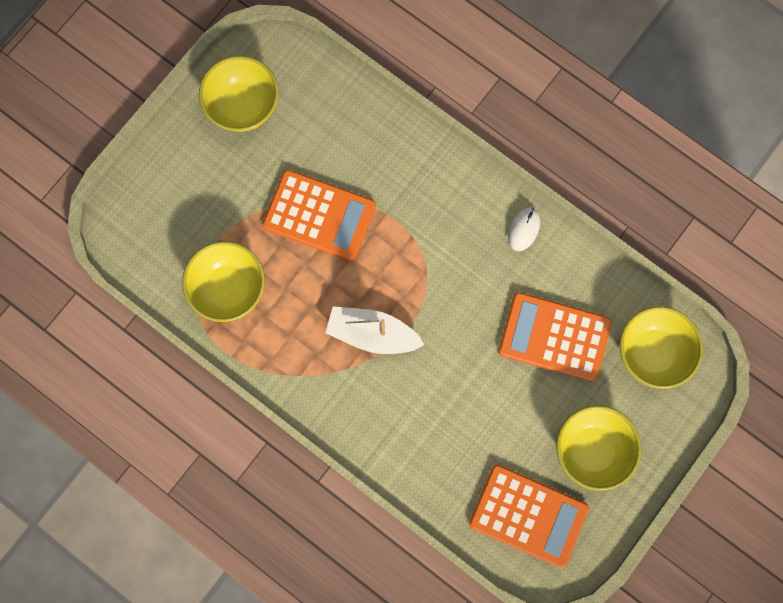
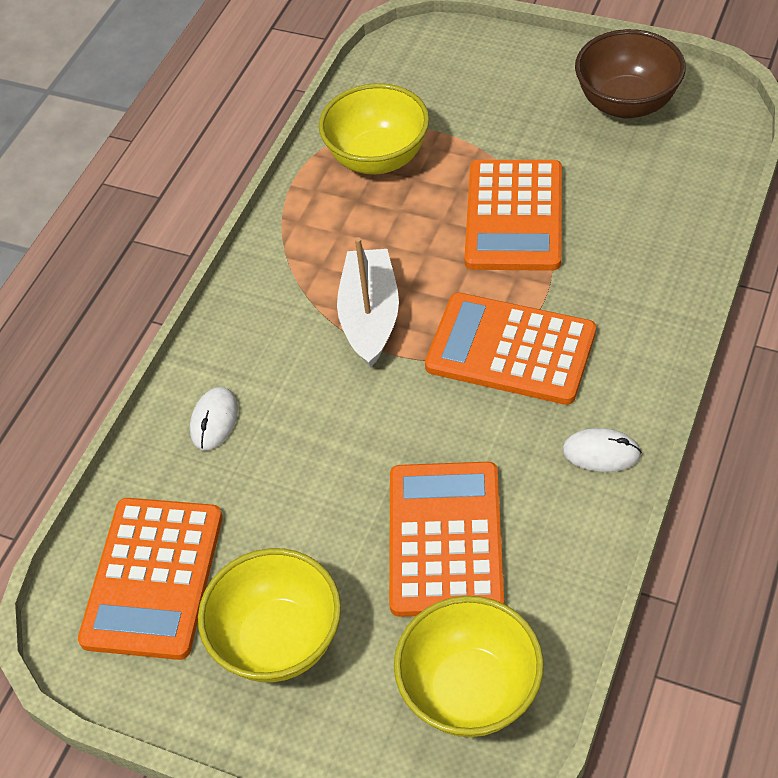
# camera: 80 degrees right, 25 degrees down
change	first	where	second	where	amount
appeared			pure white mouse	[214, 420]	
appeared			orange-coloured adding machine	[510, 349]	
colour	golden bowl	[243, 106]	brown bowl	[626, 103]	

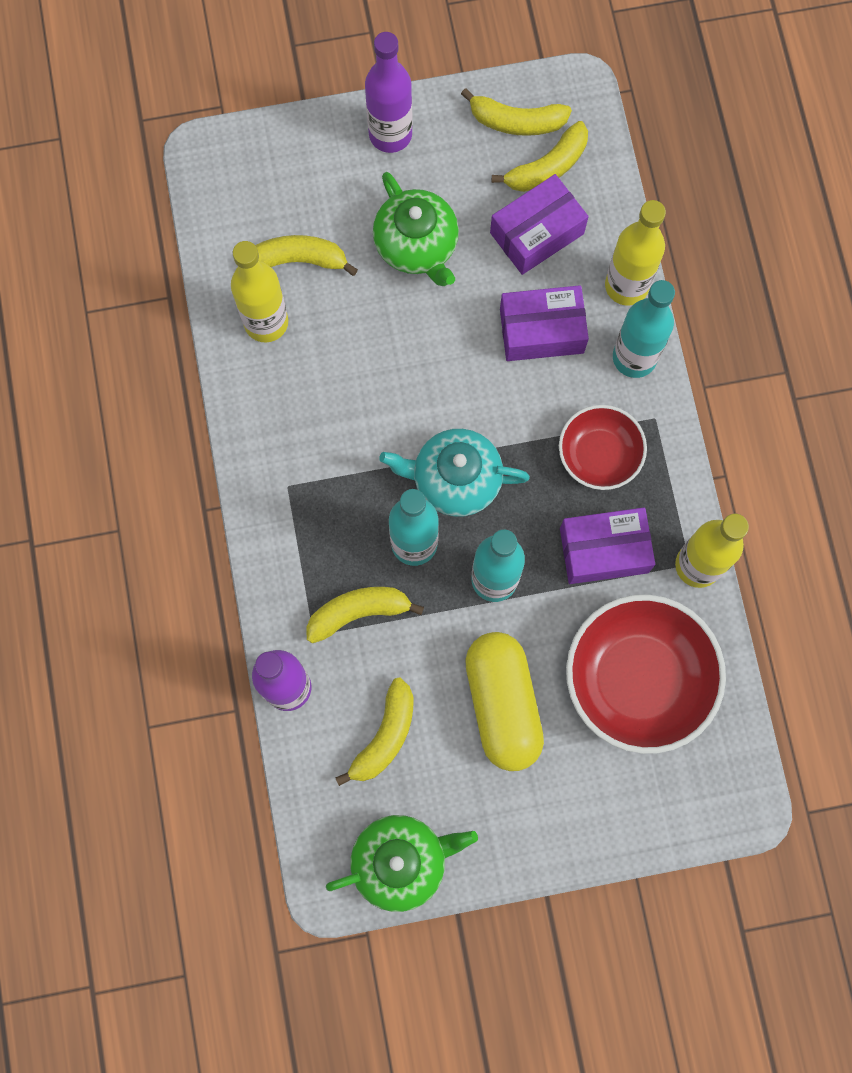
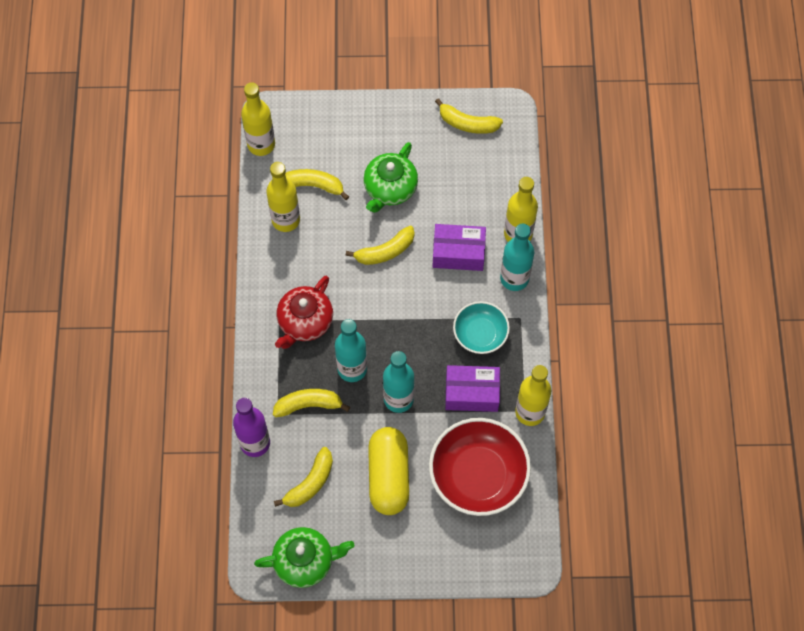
# camera: 10 degrees right, 10 degrees down
change	first	where	second	where	amount
appeared			golden bottle	[261, 144]	
appeared			crimson teapot	[305, 322]	
relocated	golden toy banana	[547, 167]		[385, 251]	
spun	green teapot	[417, 245]		[390, 188]	45 degrees clockwise
colour	crimson bowl	[599, 455]	turquoise bowl	[480, 334]	
missing	violet bottle	[390, 134]			
missing	turquoise teapot	[455, 479]			
missing	violet box	[537, 233]			

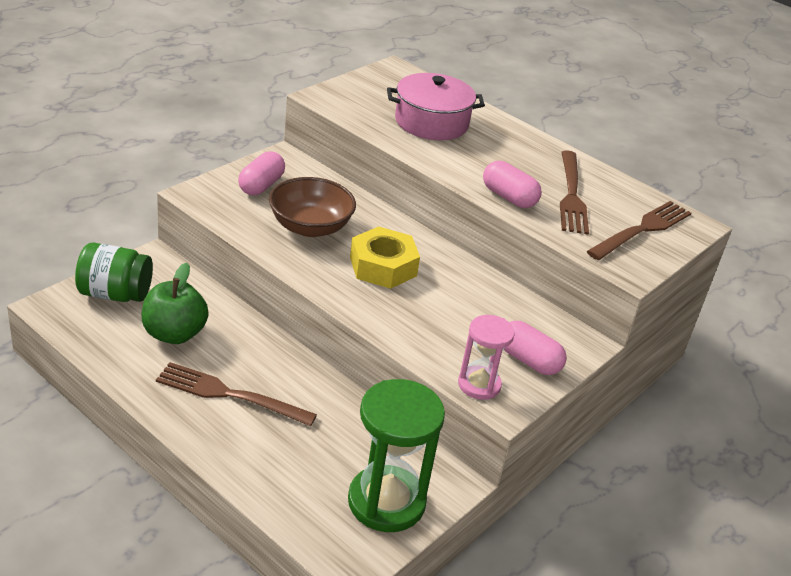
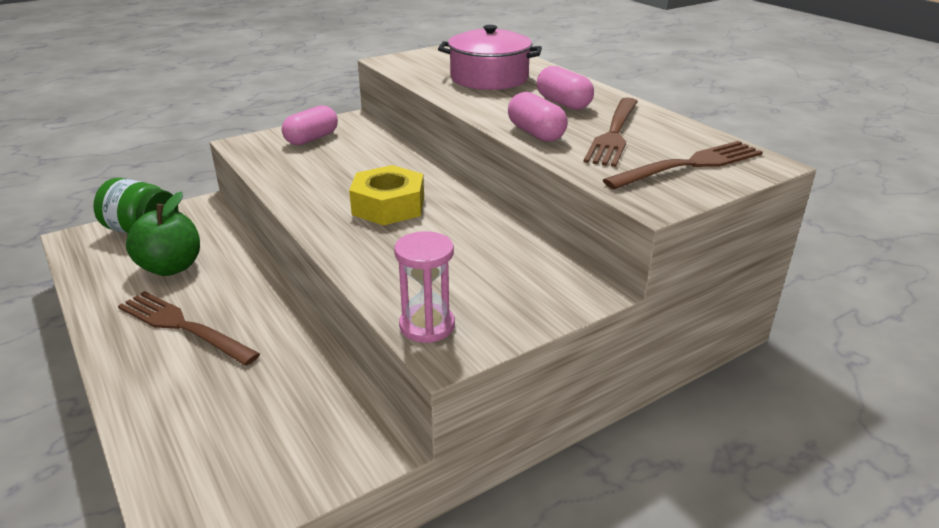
# camera: 20 degrees right, 5 degrees down
change	first	where	second	where	amount
relocated	pink pill shape	[528, 360]		[563, 103]	
missing	brown bowl	[310, 227]			
missing	green sand timer	[386, 502]			

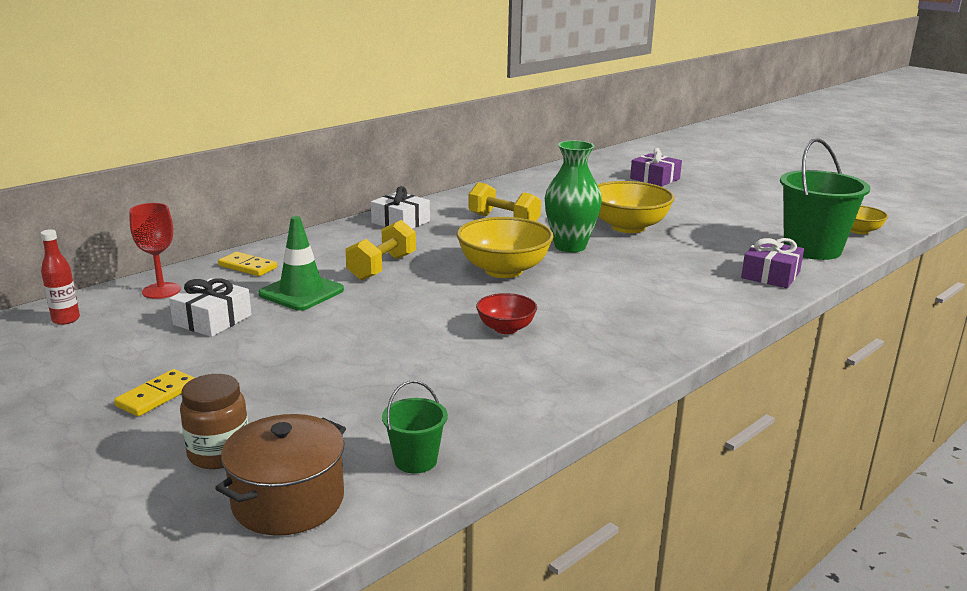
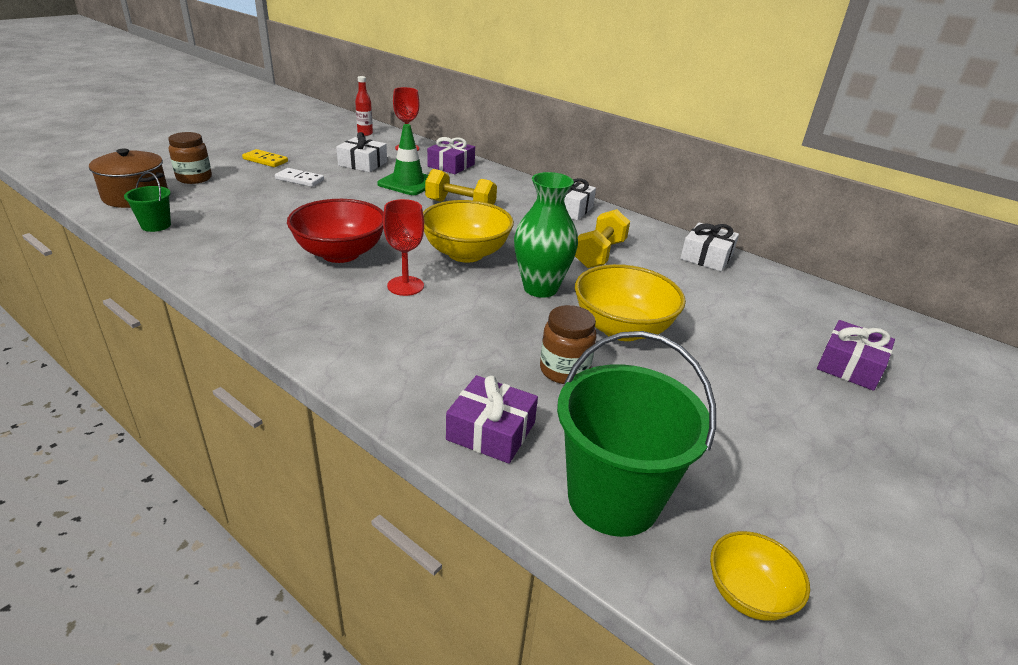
# camera: 80 degrees right, 10 degrees up
change	first	where	second	where	amount
appeared			pure white domino piece	[299, 179]	
size	crimson bowl	[506, 328]		[340, 253]	x1.82
appeared			crimson chalice	[405, 286]	
exchanged	golden domino piece	[247, 267]	violet present	[451, 165]	
appeared			brown preserve jar	[564, 370]	
appeared			pure white present	[706, 256]	

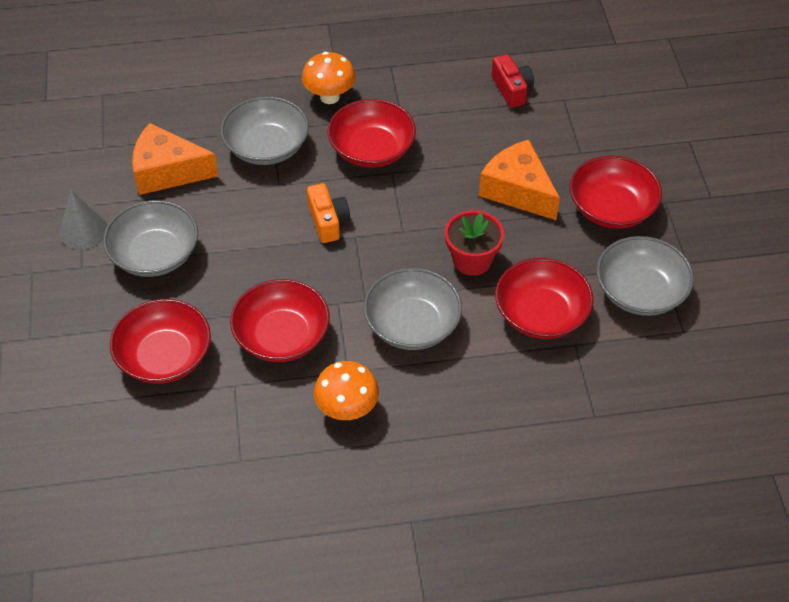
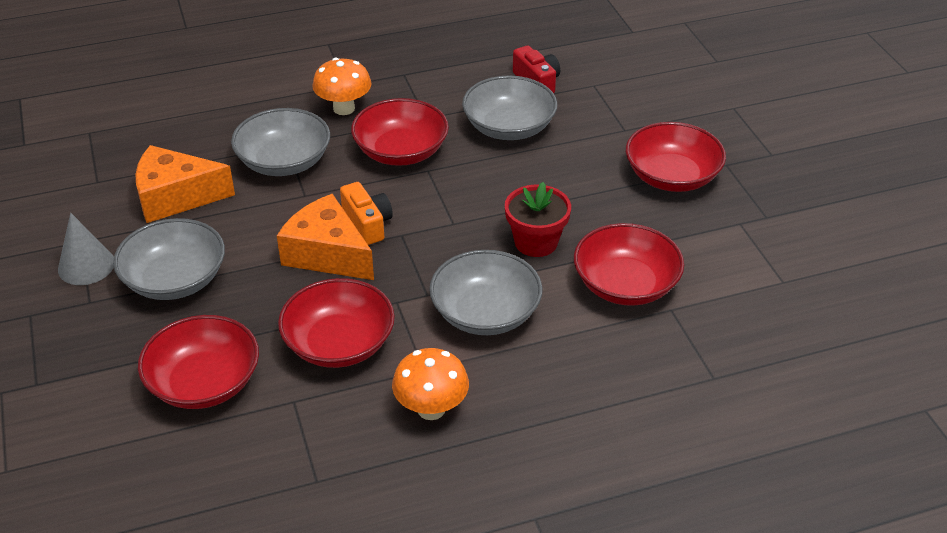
# camera: 10 degrees left, 10 degrees down
change	first	where	second	where	amount
relocated	orange-coloured cheese	[517, 191]		[327, 254]	
relocated	ash-grey bowl	[640, 292]		[509, 127]	

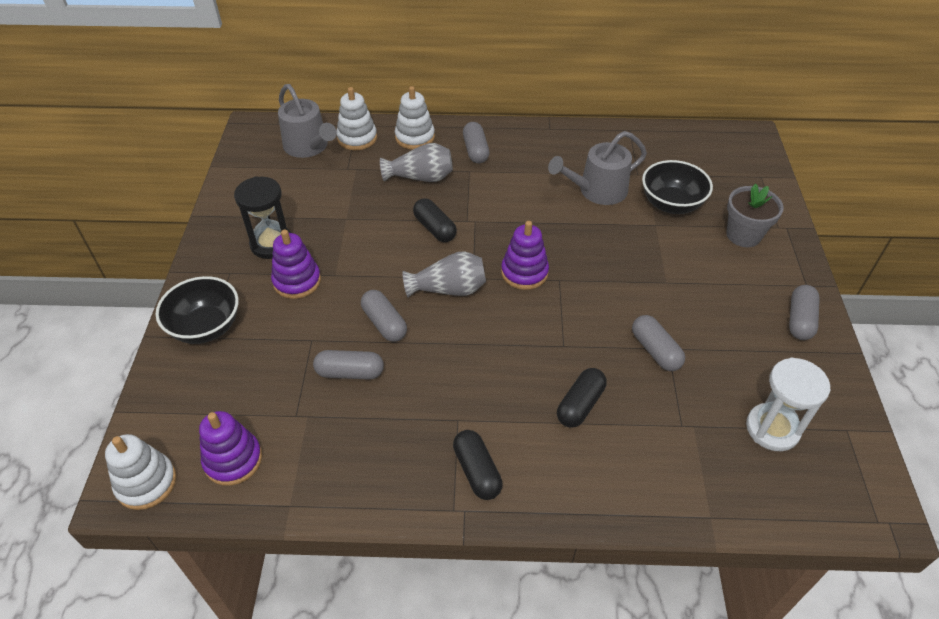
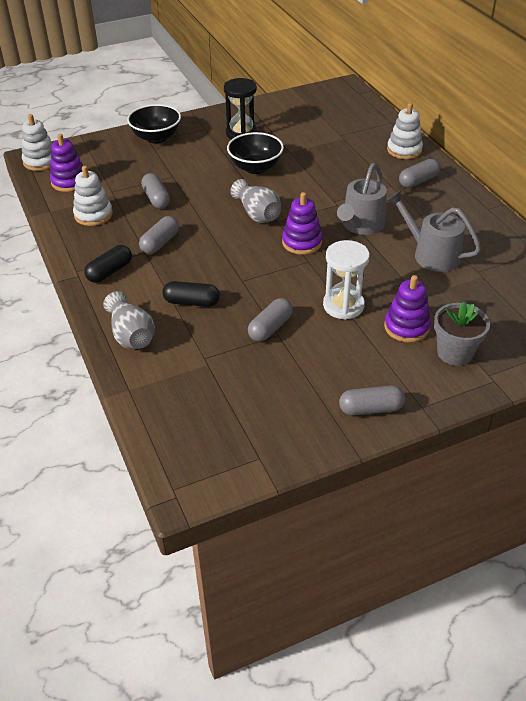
# camera: 65 degrees right, 5 degrees down
change	first	where	second	where	amount
relocated	pure white ring stacker	[357, 138]		[93, 215]	
relocated	ash-grey tall vase	[421, 177]		[131, 335]	
relocated	ash-grey pill shape	[384, 323]		[160, 243]	
relocated	black bowl	[671, 204]		[255, 168]	
relocated	pure white sand timer	[772, 429]		[343, 305]	
relocated	ash-grey sprinkling can	[308, 146]		[361, 225]	
relocated	violet ring stacker	[297, 281]		[406, 327]	
missing	black pill shape	[435, 228]			

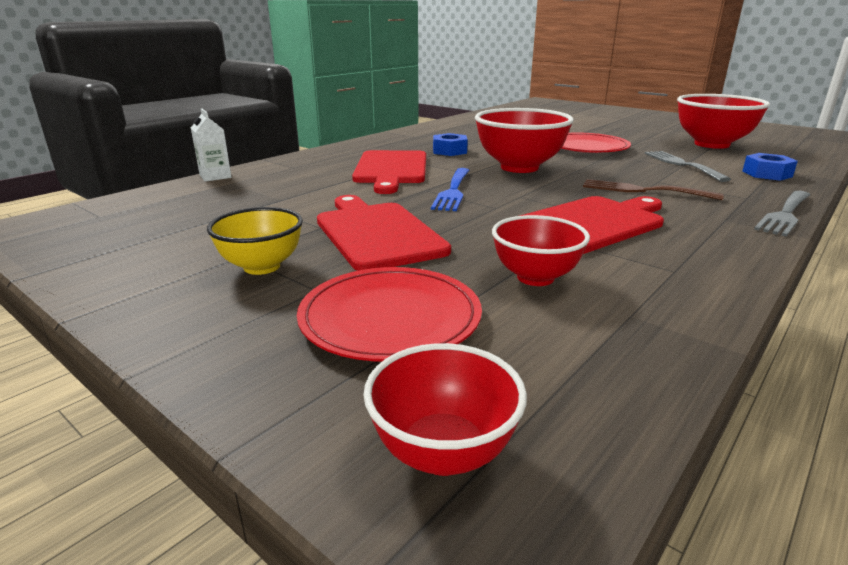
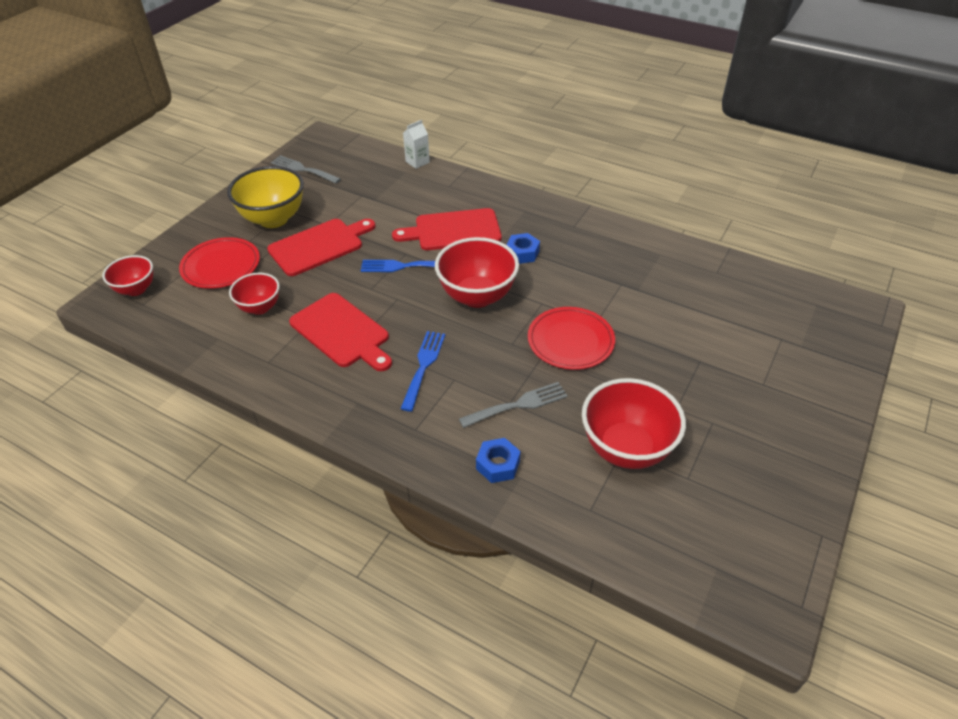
# camera: 80 degrees right, 20 degrees up
change	first	where	second	where	amount
size	golden bowl	[262, 266]		[273, 219]	x1.69
relocated	ash-grey fork	[785, 215]		[303, 169]	
colour	brown fork	[643, 190]	royal blue fork	[423, 366]	

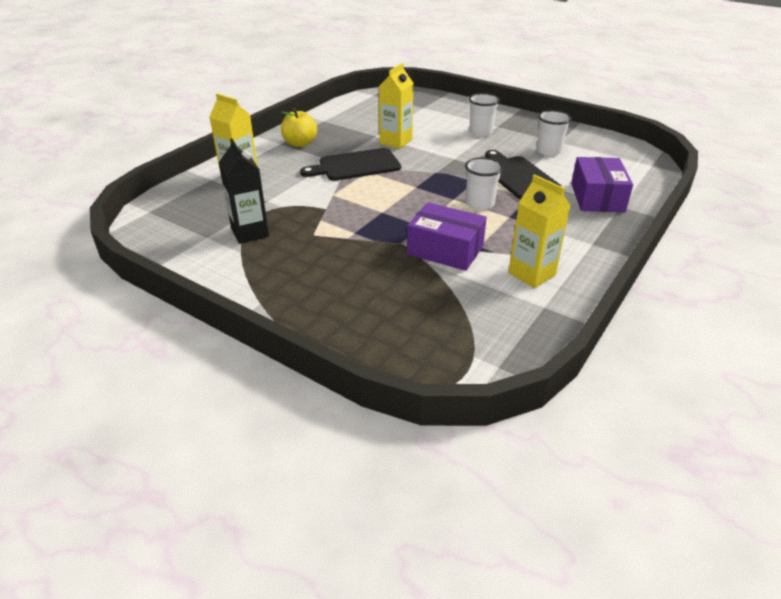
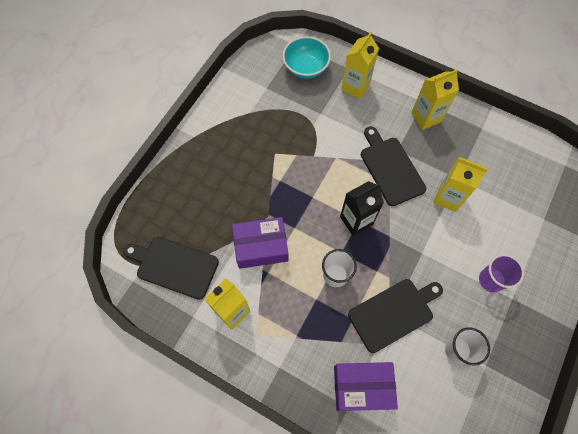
# camera: 85 degrees right, 30 degrees up
change	first	where	second	where	amount
appeared			black chopping board	[174, 266]	
spun	violet box	[445, 250]		[261, 247]	60 degrees clockwise
appeared			turquoise bowl	[306, 68]	
relocated	black milk carton	[250, 232]		[356, 220]	
exchanged	golden toy apple	[300, 143]	golden milk carton	[426, 117]	
colour	pure white cup	[481, 132]	violet cup	[491, 280]	

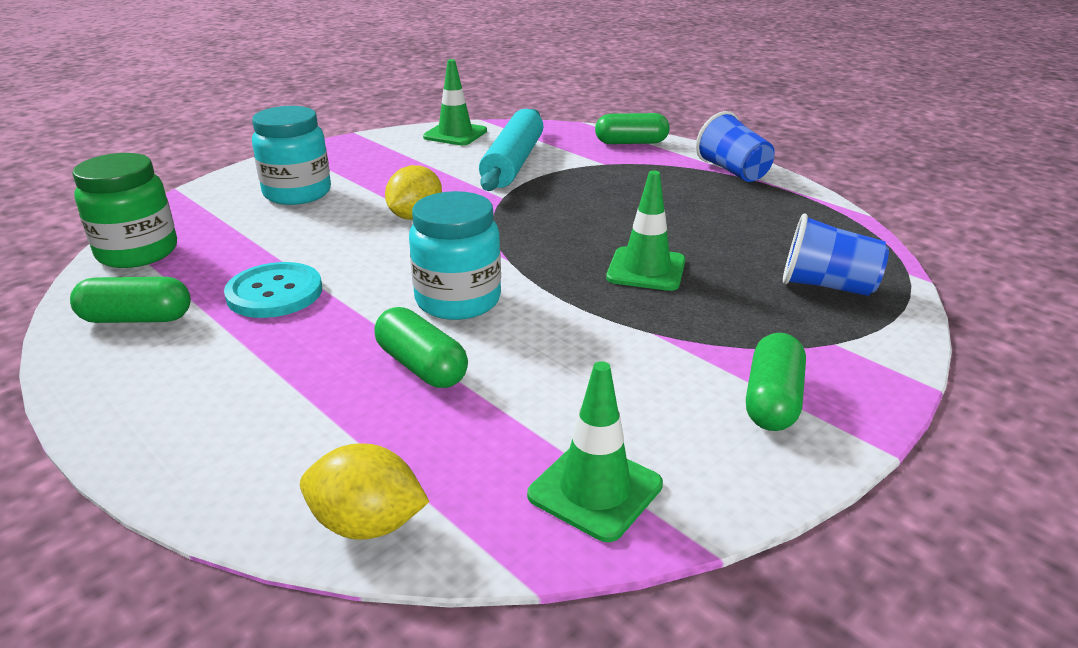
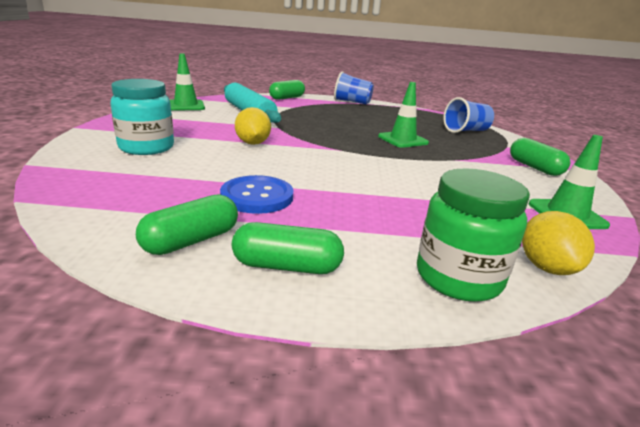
# camera: 45 degrees left, 5 degrees down
change	first	where	second	where	amount
colour	turquoise sewing button	[274, 293]	royal blue sewing button	[257, 196]	
relocated	green pill shape	[421, 366]		[287, 266]	
relocated	green preserve jar	[137, 252]		[458, 277]	
spun	golden lemon	[367, 524]		[546, 267]	60 degrees counterclockwise
missing	turquoise preserve jar	[458, 300]			

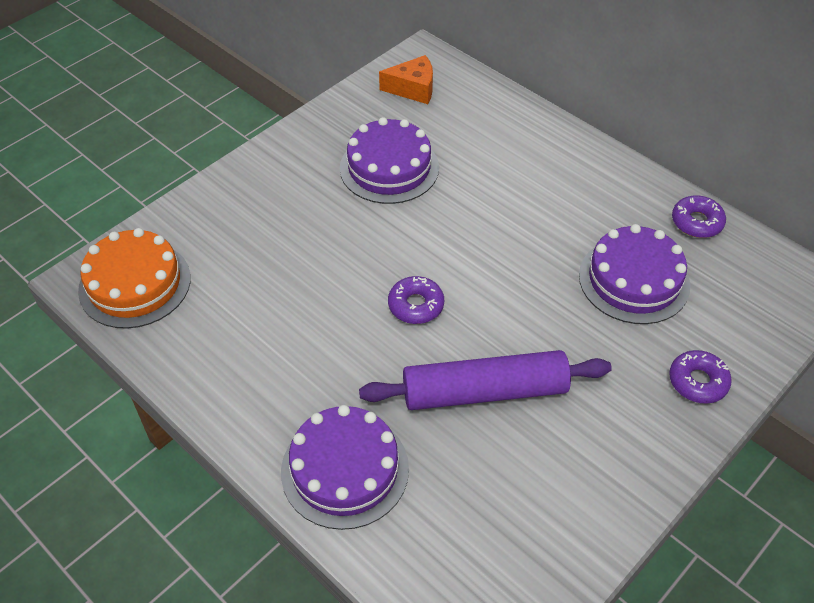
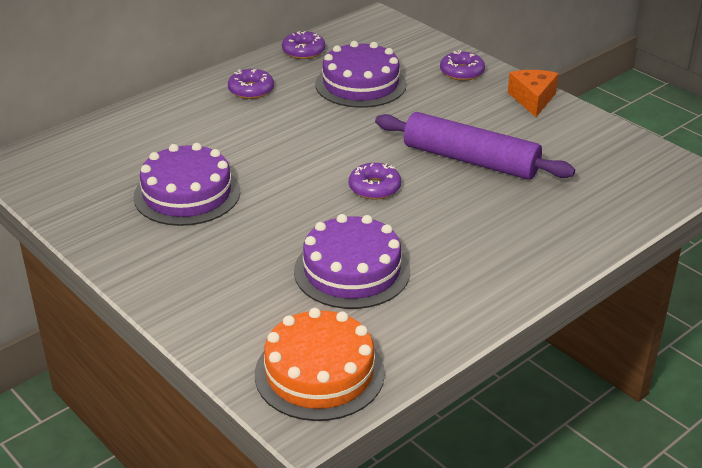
# camera: 85 degrees left, 15 degrees down
change	first	where	second	where	amount
appeared			violet glazed donut	[251, 90]	
relocated	violet gateau	[345, 469]		[352, 271]	
spun	violet rolling pin	[484, 392]		[470, 160]	60 degrees counterclockwise
relocated	orange-coloured cheese	[413, 89]		[532, 99]	

